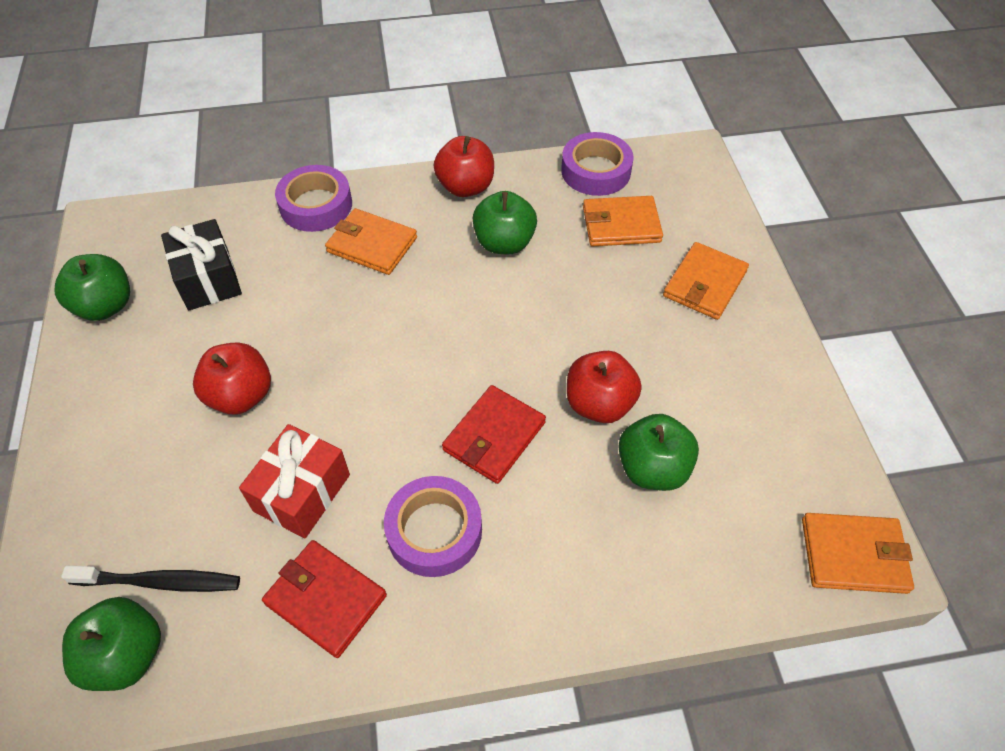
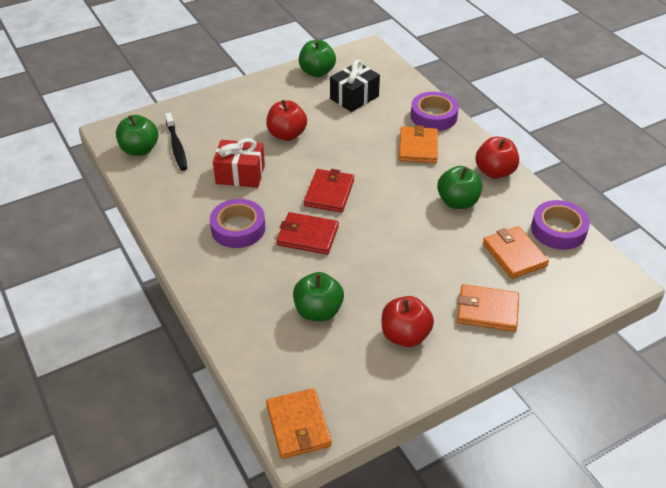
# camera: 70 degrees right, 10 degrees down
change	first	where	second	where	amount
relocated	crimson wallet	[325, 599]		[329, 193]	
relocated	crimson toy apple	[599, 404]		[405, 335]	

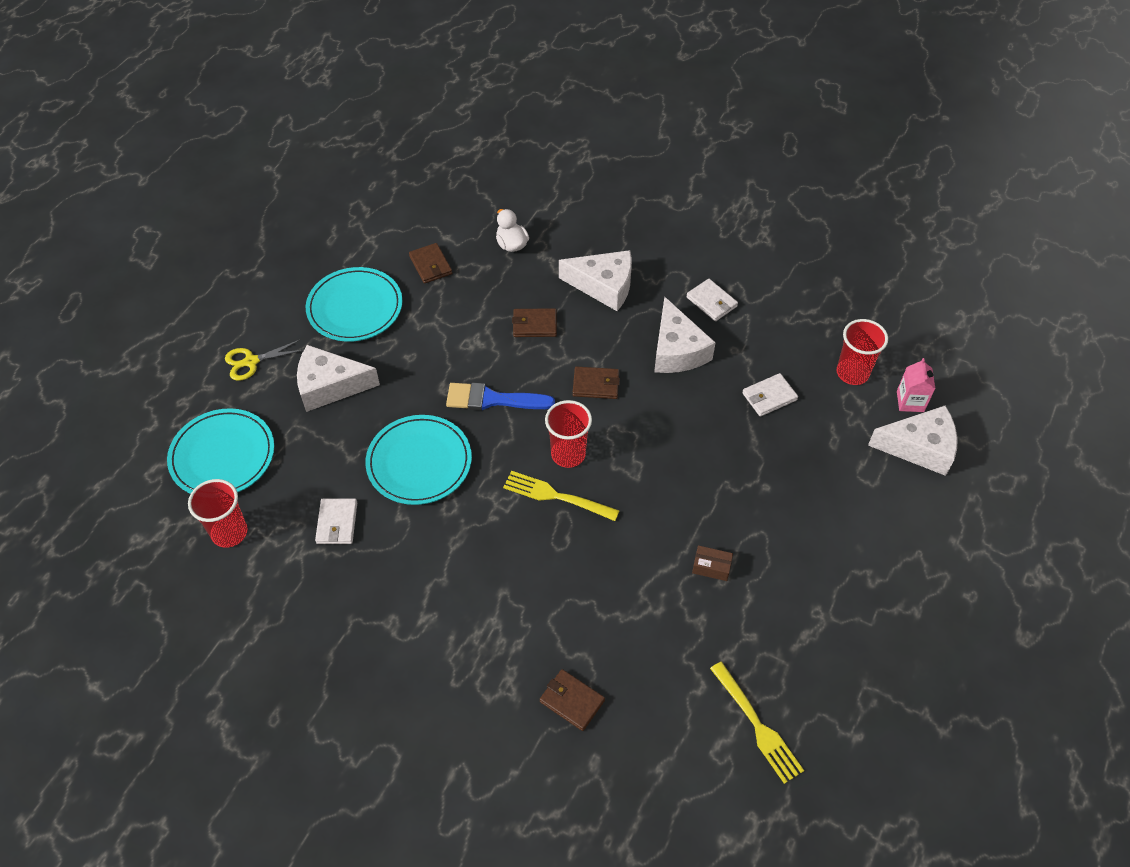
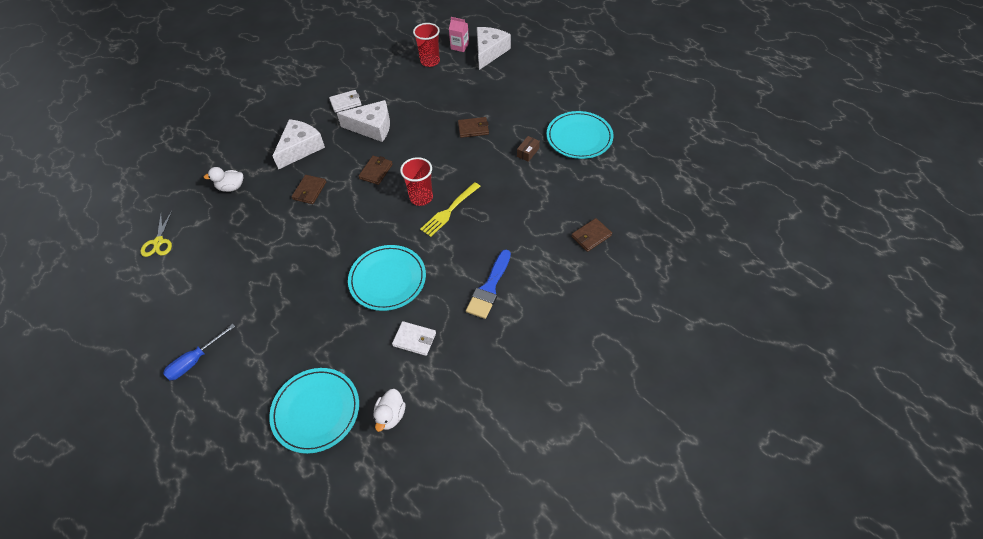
# camera: 70 degrees left, 0 degrees up
change	first	where	second	where	amount
relocated	golden shears	[251, 361]		[158, 242]	
appeared			royal blue screwdriver	[195, 360]	
exchanged	crimson cup	[229, 532]	pure white toy duck	[390, 415]	
relocated	brown wallet	[430, 265]		[473, 129]	
relocated	royal blue brush	[493, 399]		[489, 288]	
relocated	turquoise plate	[355, 307]		[579, 137]	
missing	pure white cheese	[330, 386]			
missing	golden fork	[757, 725]			
missing	pure white wallet	[769, 397]			

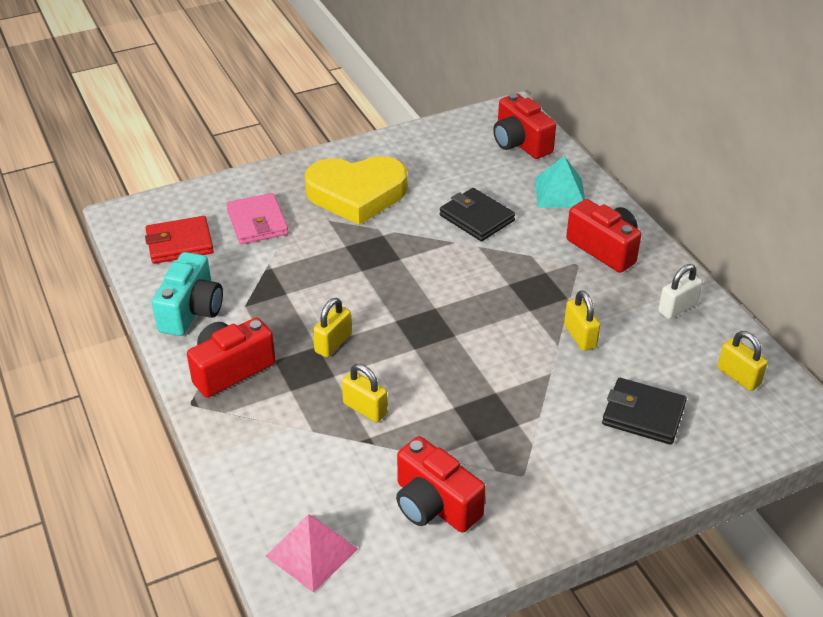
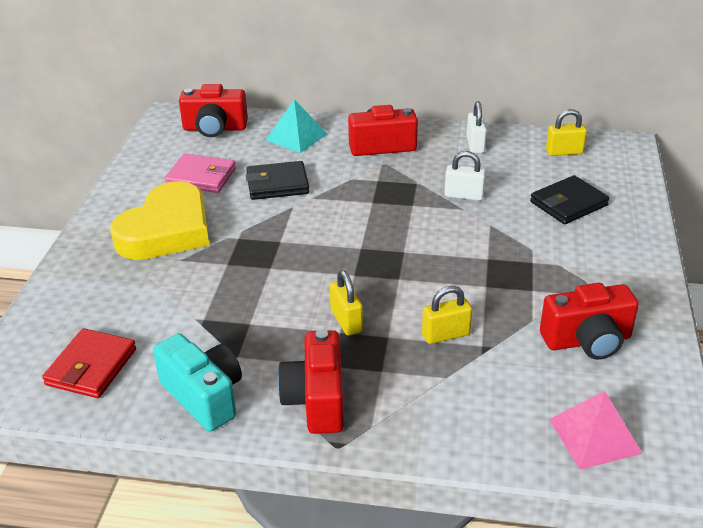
# camera: 55 degrees left, 5 degrees down
change	first	where	second	where	amount
relocated	pink wallet	[257, 222]		[201, 177]	
colour	golden padlock	[580, 336]	pure white padlock	[464, 195]	

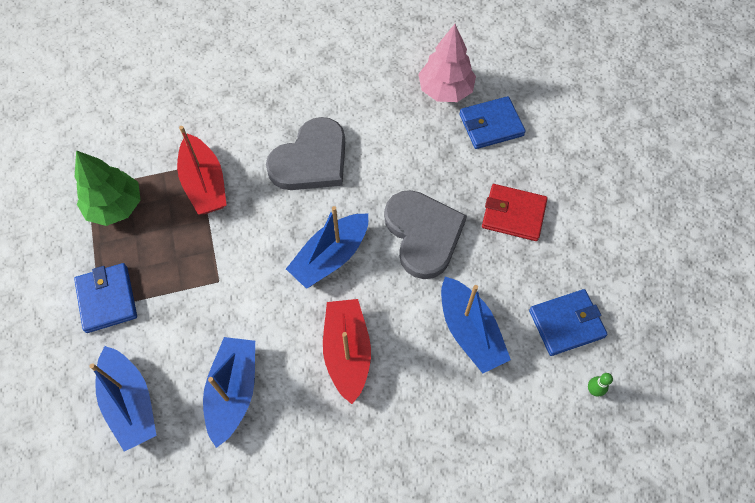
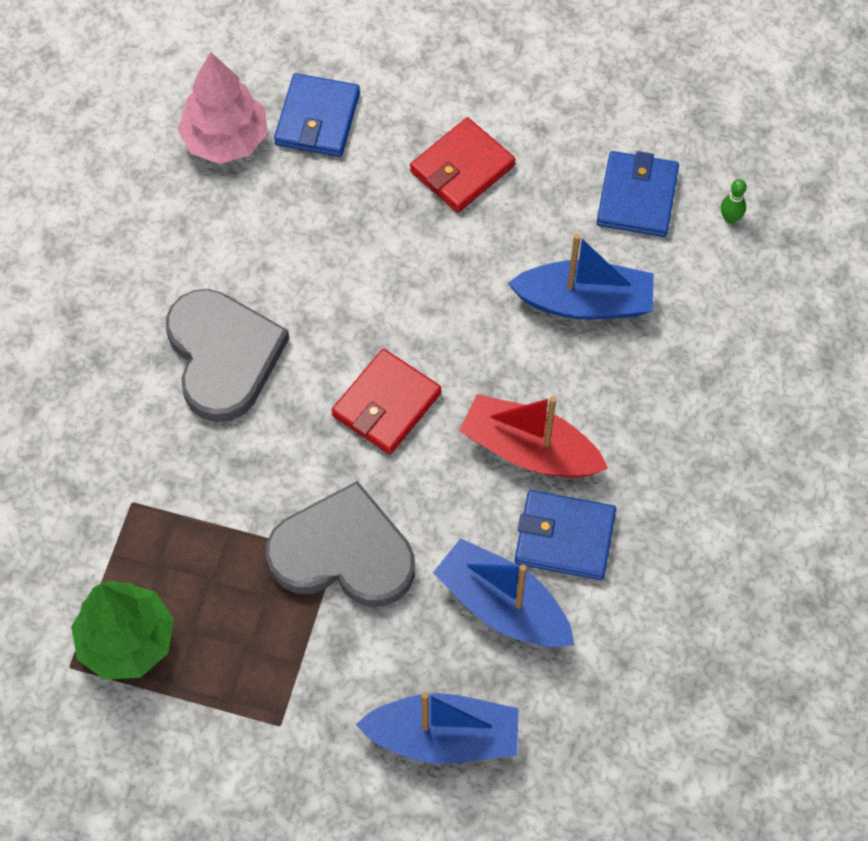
# camera: 60 degrees left, 0 degrees up
change	first	where	second	where	amount
relocated	ash-grey love heart	[423, 234]		[343, 553]	
exchanged	royal blue boat	[330, 257]	crimson wallet	[386, 404]	
relocated	royal blue wallet	[107, 299]		[564, 537]	
missing	crimson boat	[204, 184]			

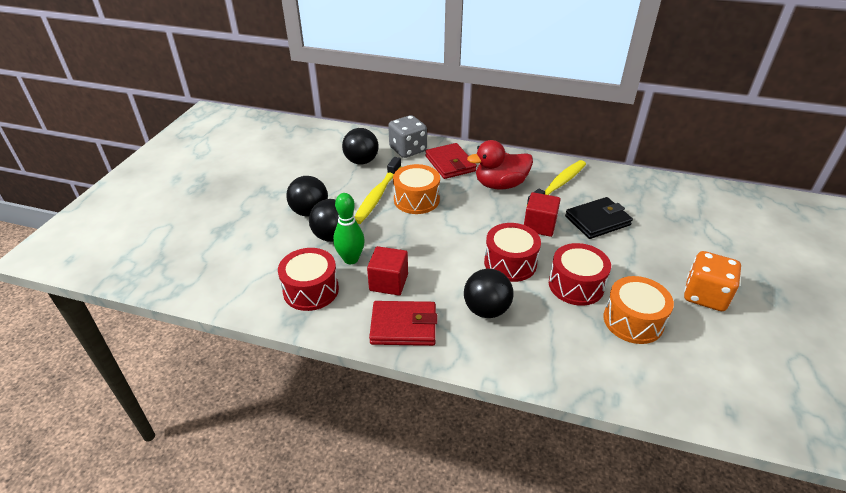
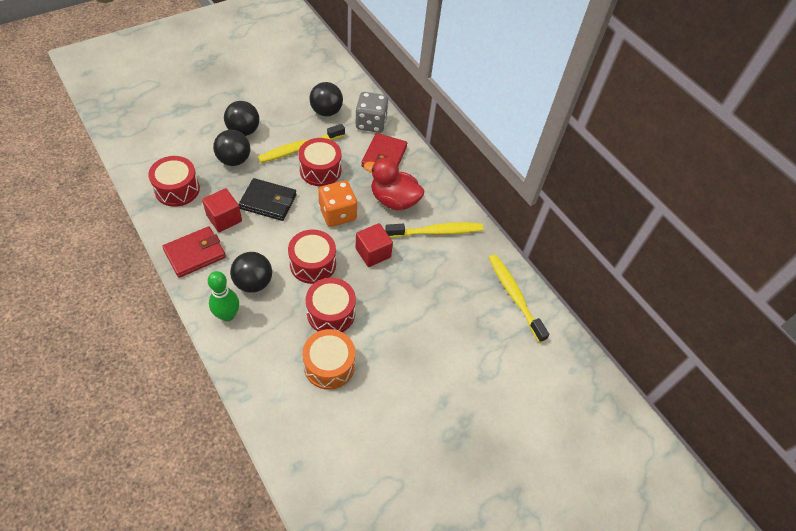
# camera: 35 degrees right, 15 degrees up
change	first	where	second	where	amount
spun	crimson wallet	[403, 326]		[195, 254]	75 degrees counterclockwise
relocated	green skittle	[351, 259]		[227, 315]	
relocated	black wallet	[597, 221]		[268, 202]	
colour	orange-coloured toy drum	[416, 200]	crimson toy drum	[320, 170]	
relocated	orange-coloured die	[705, 295]		[337, 214]	
appeared			golden tooth brush	[514, 296]	

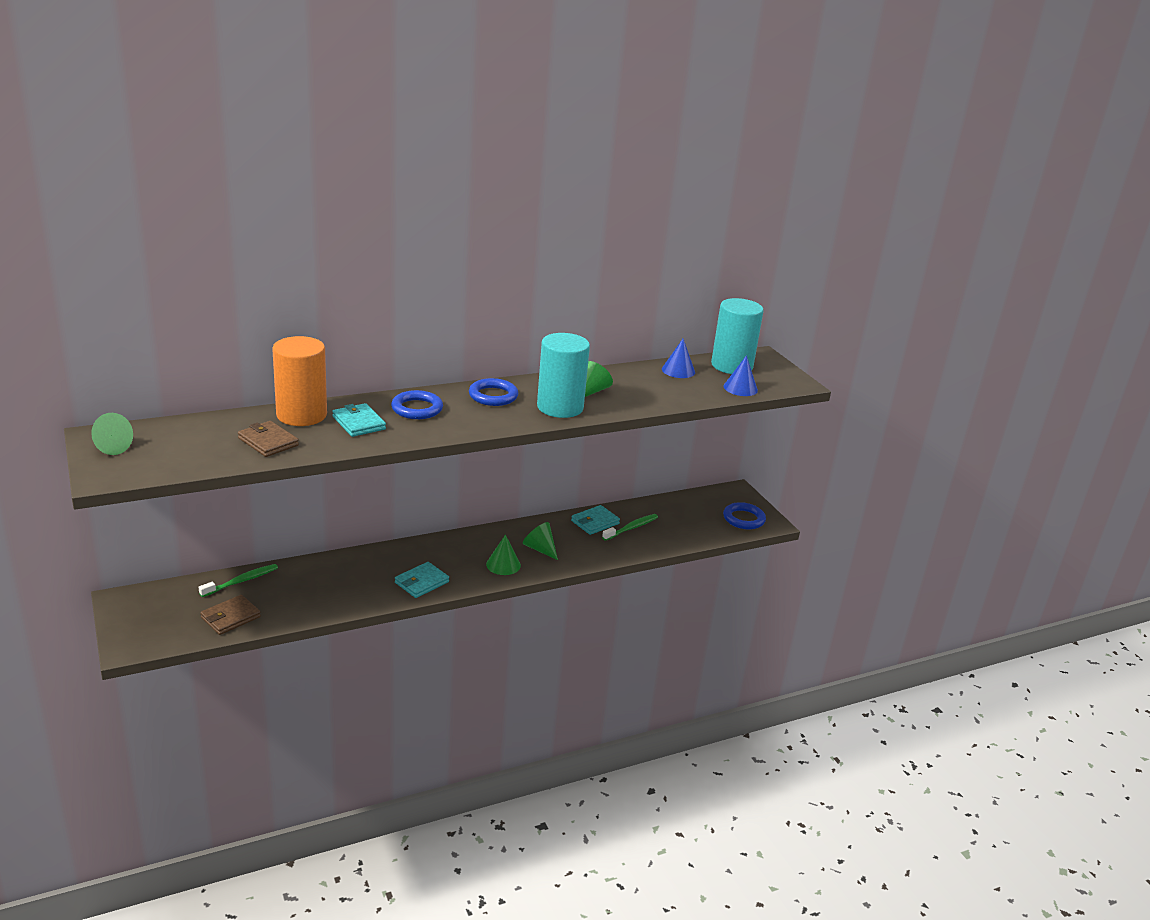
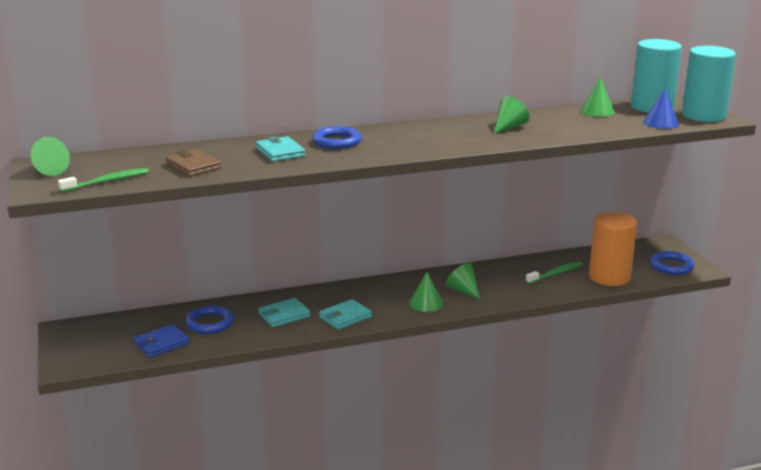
# camera: 10 degrees right, 5 degrees down
change	first	where	second	where	amount
relocated	green tooth brush	[241, 581]		[107, 181]	
colour	brown wallet	[230, 617]	royal blue wallet	[162, 344]	
relocated	royal blue hoop	[493, 396]		[209, 323]	
relocated	turquoise wallet	[595, 522]		[284, 315]	
colour	royal blue cone	[678, 370]	green cone	[597, 111]	
relocated	orange-coloured cylinder	[301, 415]		[609, 277]	
relocated	turquoise cylinder	[560, 407]		[703, 115]	

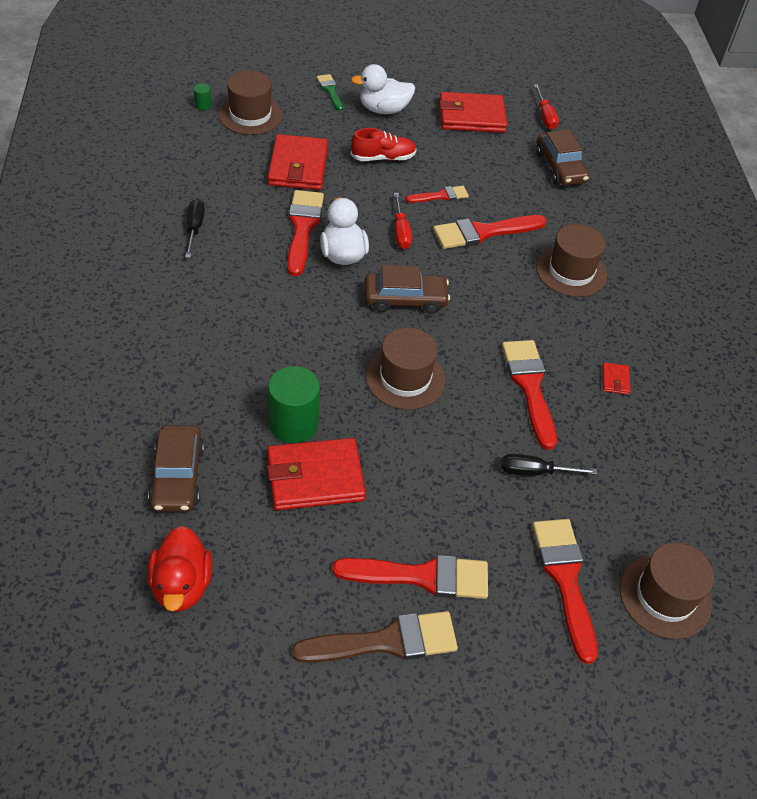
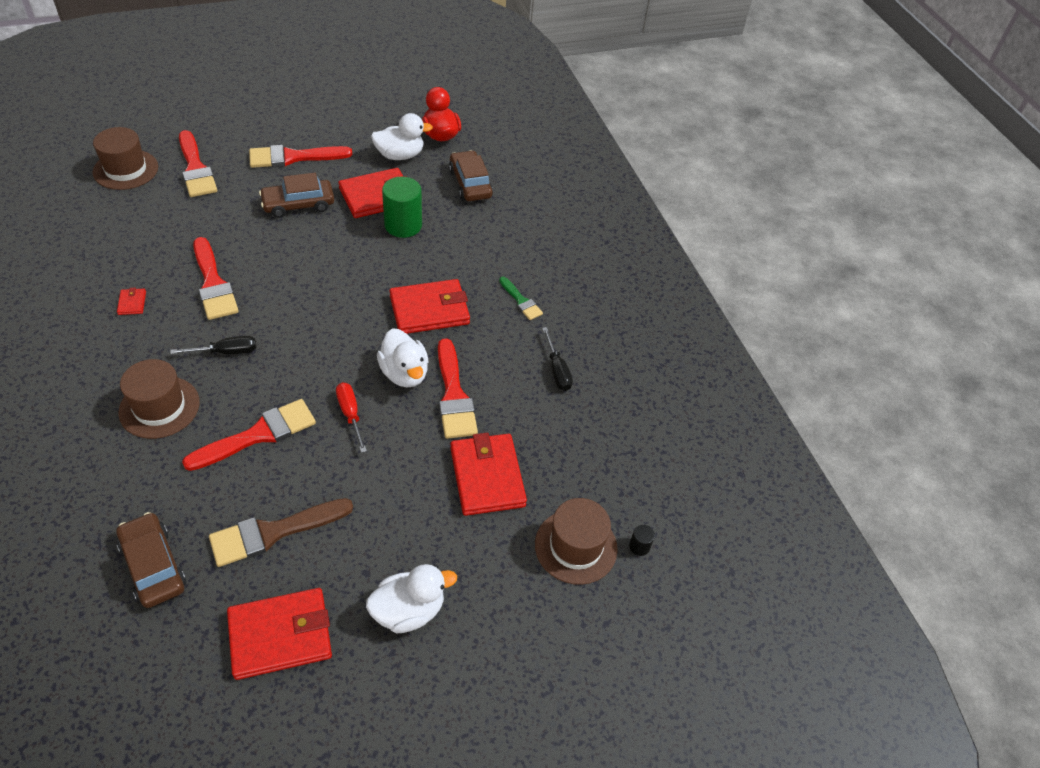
# camera: 165 degrees right, 0 degrees up
change	first	where	second	where	amount
relocated	black screwdriver	[534, 472]		[226, 352]	
relocated	brown brush	[386, 641]		[273, 532]	
relocated	brown toy car	[405, 299]		[298, 204]	
appeared			pure white toy duck	[400, 155]	
appeared			crimson wallet	[429, 310]	
relocated	green brush	[330, 91]		[521, 301]	
colour	green cylinder	[203, 105]	black cylinder	[639, 546]	
missing	crimson lace-up shoe	[383, 158]			
missing	brown top hat	[405, 378]			
missing	crimson brush	[440, 196]			
missing	crimson screwdriver	[545, 116]			

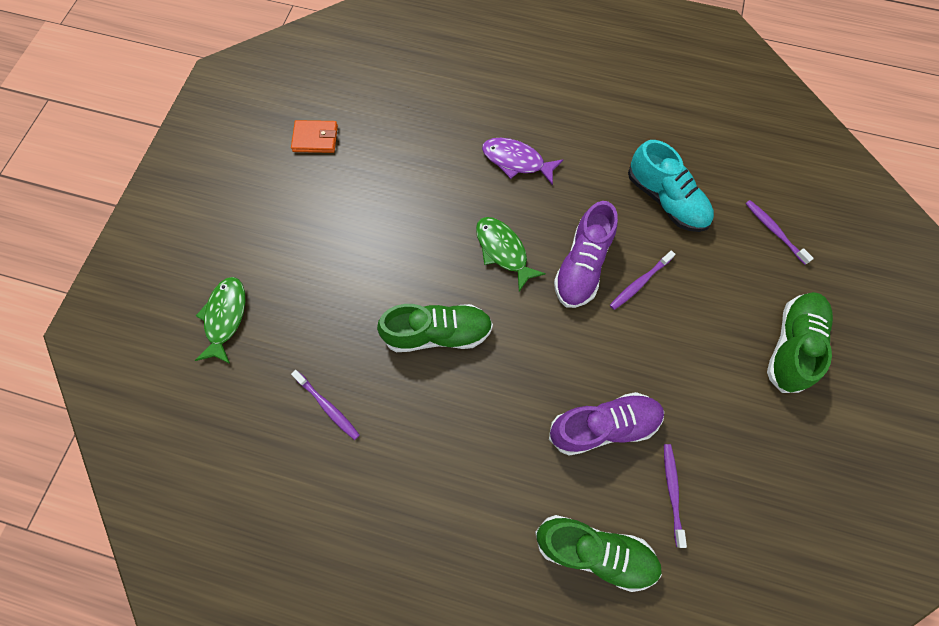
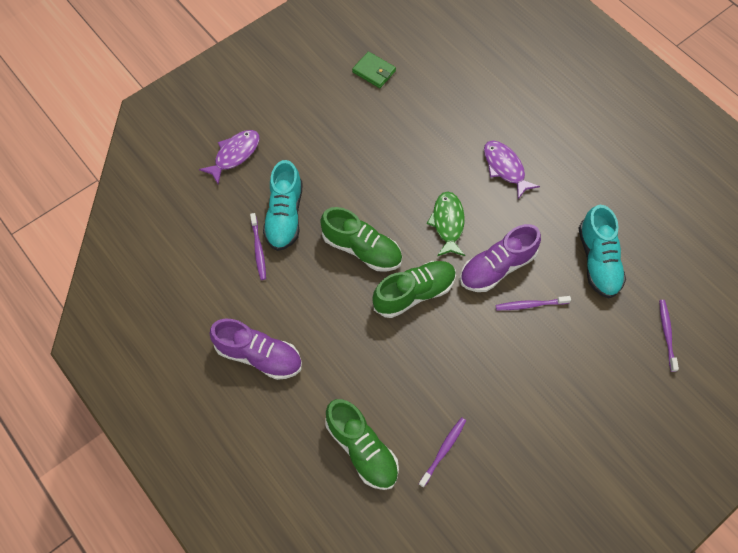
# camera: 35 degrees right, 5 degrees down
change	first	where	second	where	amount
colour	green fish figure	[225, 317]	violet fish figure	[235, 155]	
relocated	violet lace-up shoe	[603, 426]		[259, 355]	
appeared			turquoise lace-up shoe	[285, 216]	
colour	orange-coloured wallet	[315, 138]	green wallet	[374, 71]	
relocated	green lace-up shoe	[791, 345]		[414, 293]	

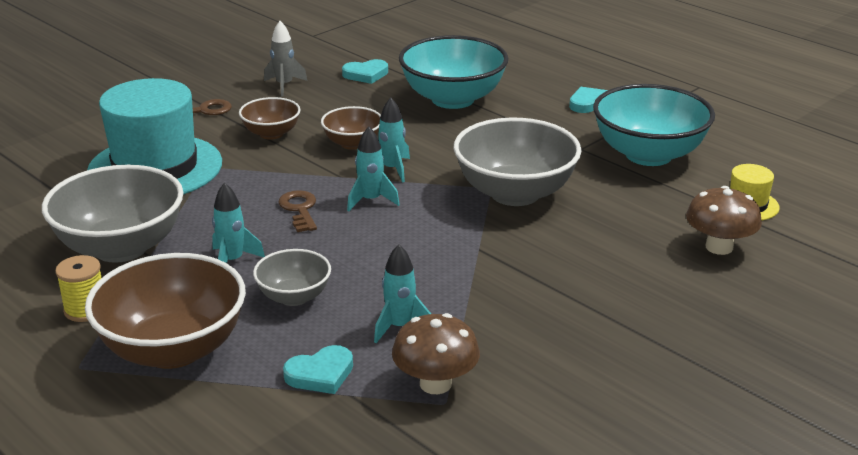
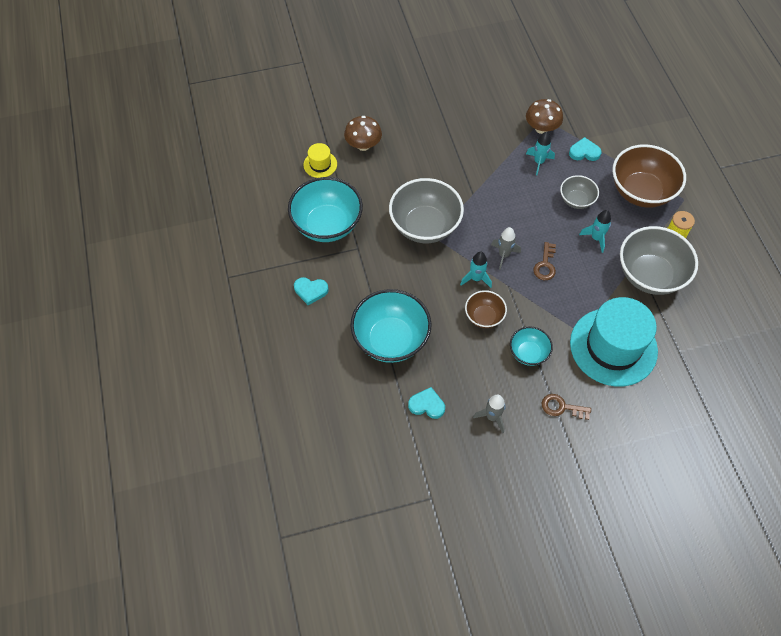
# camera: 150 degrees left, 30 degrees up
change	first	where	second	where	amount
colour	turquoise toy rocket	[371, 200]	ash-grey toy rocket	[503, 255]	
colour	brown bowl	[271, 134]	turquoise bowl	[528, 353]	

